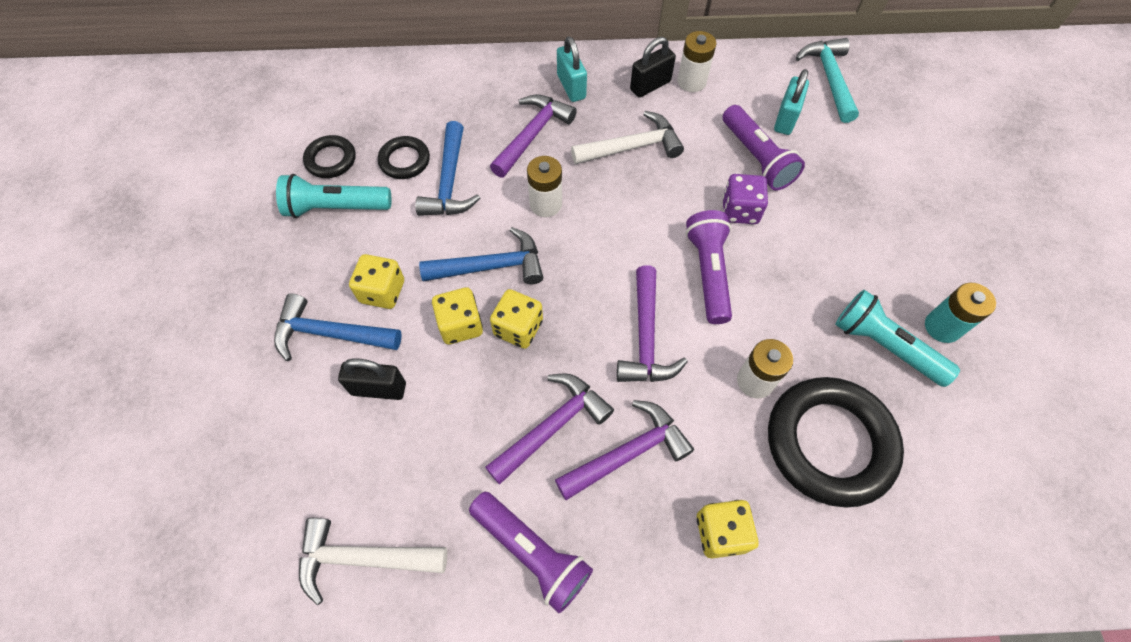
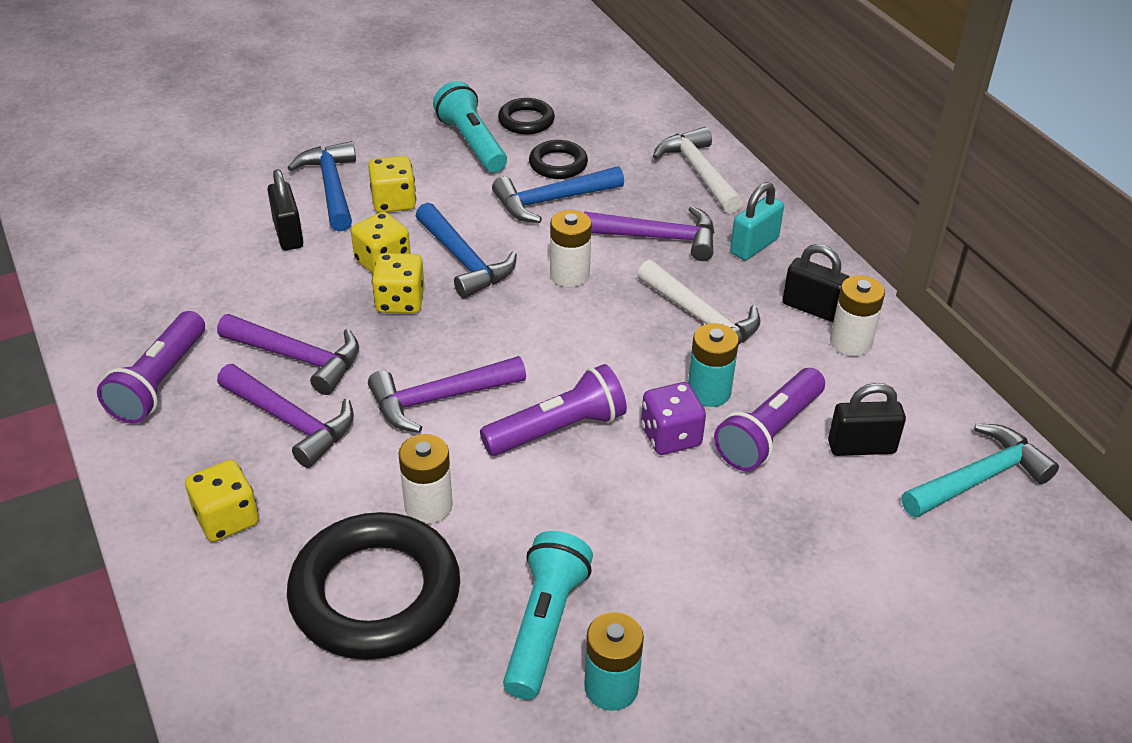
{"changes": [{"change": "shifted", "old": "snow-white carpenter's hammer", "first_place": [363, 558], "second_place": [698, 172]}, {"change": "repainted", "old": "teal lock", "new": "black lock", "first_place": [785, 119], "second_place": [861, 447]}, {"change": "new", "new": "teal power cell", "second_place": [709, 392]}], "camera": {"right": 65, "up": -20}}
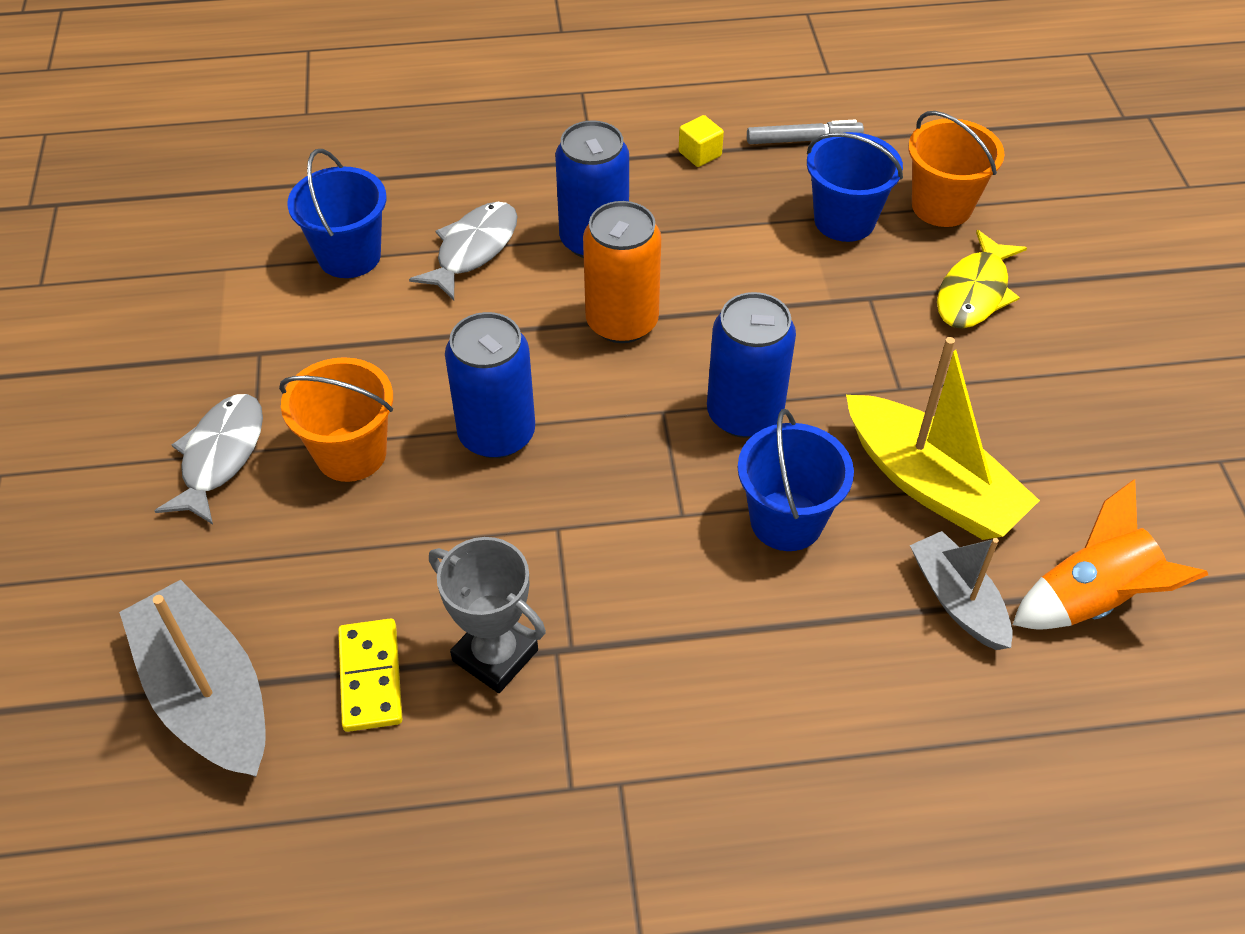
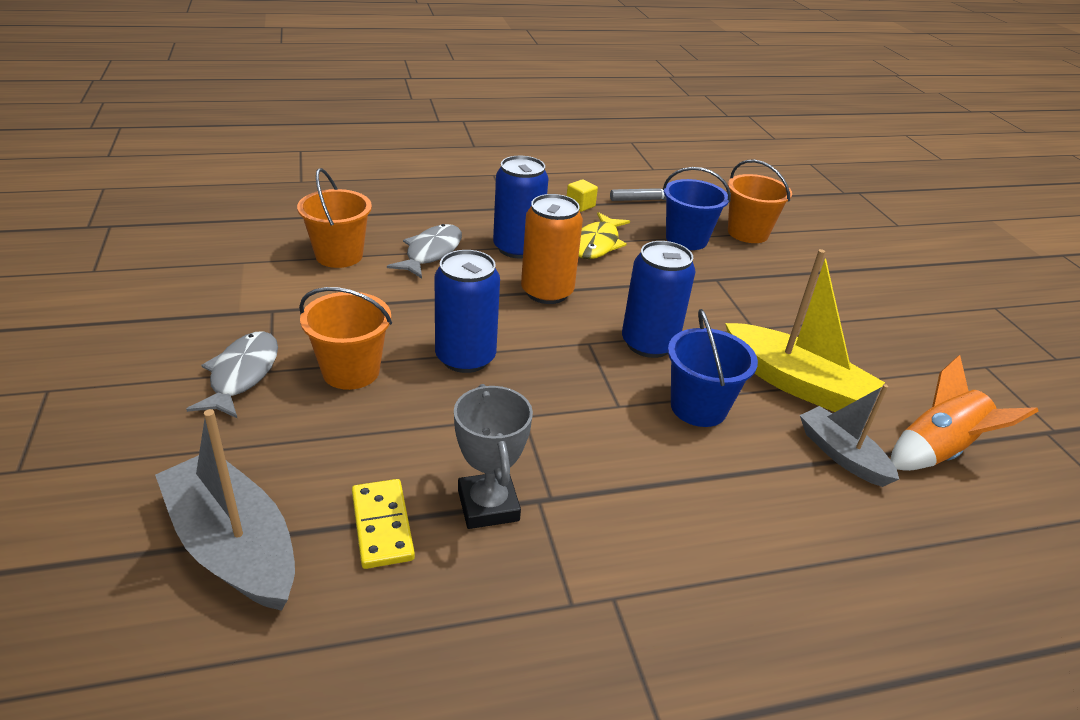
{"changes": [{"change": "repainted", "old": "cobalt bucket", "new": "bright orange bucket", "first_place": [349, 256], "second_place": [339, 255]}, {"change": "rotated", "old": "grey trophy", "first_place": [495, 655], "second_place": [488, 505], "degrees": 45}, {"change": "shifted", "old": "golden toy fish", "first_place": [974, 292], "second_place": [597, 244]}], "camera": {"right": -10, "up": -15}}
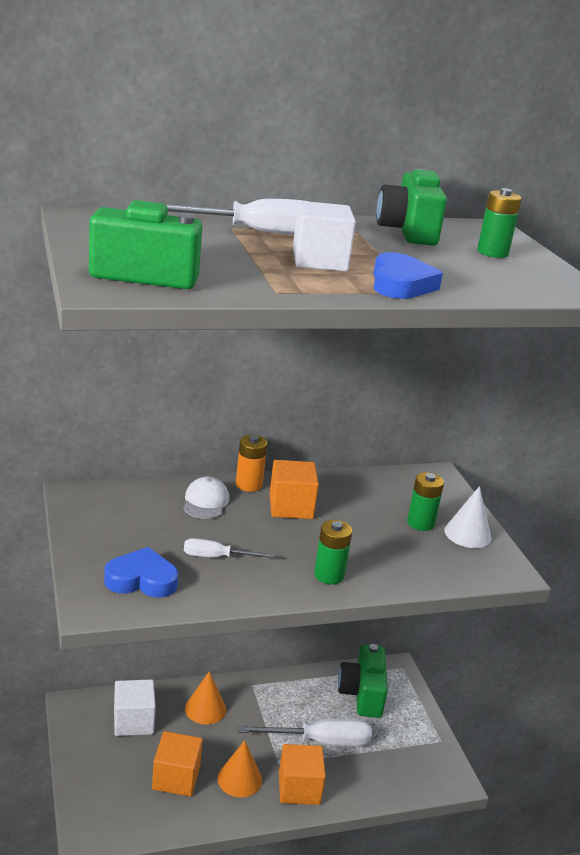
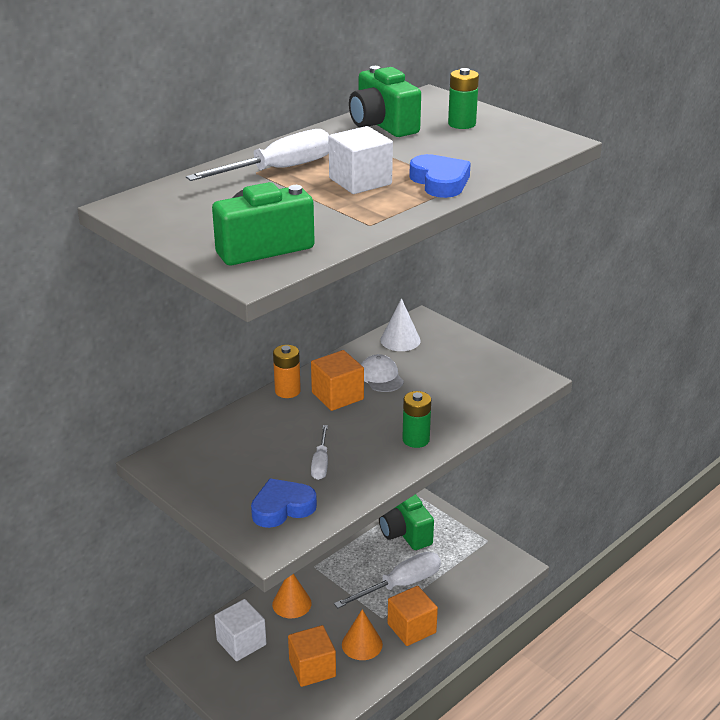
{"changes": [{"change": "shifted", "old": "snow-white cap", "first_place": [205, 502], "second_place": [381, 377]}, {"change": "rotated", "old": "snow-white flat screwdriver", "first_place": [216, 557], "second_place": [321, 463], "degrees": -60}, {"change": "gone", "old": "emerald power cell", "first_place": [420, 523]}, {"change": "shifted", "old": "snow-white solid cone", "first_place": [467, 534], "second_place": [400, 340]}], "camera": {"right": -25, "up": 5}}
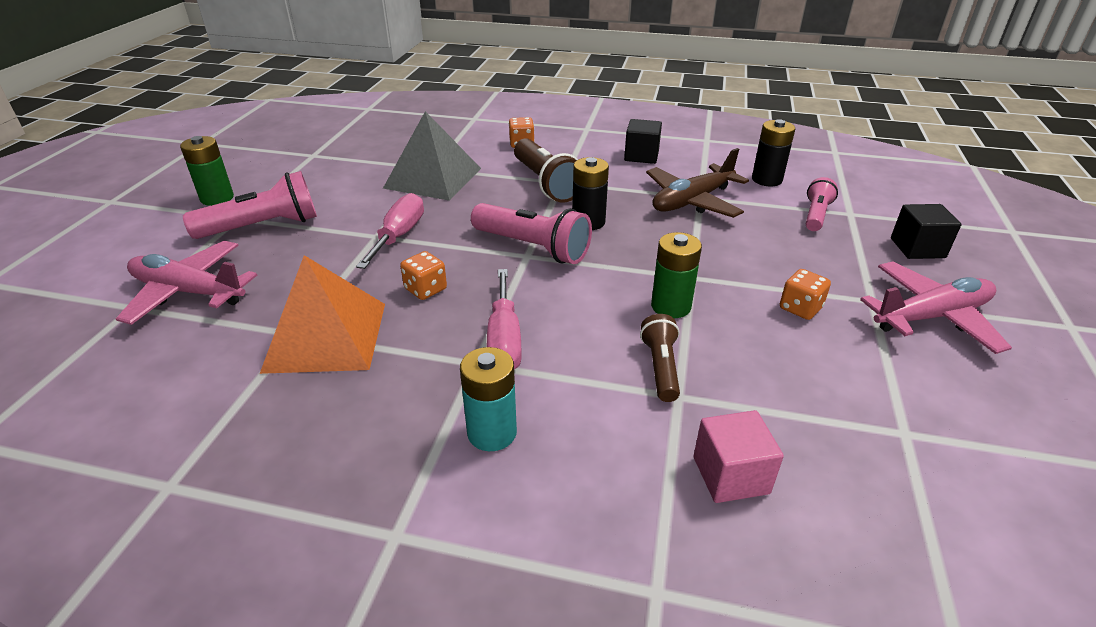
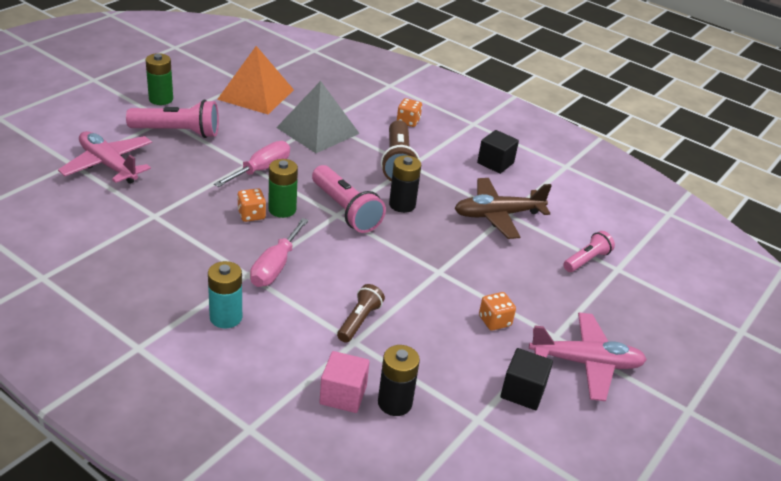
{"changes": [{"change": "shifted", "old": "bright orange pyramid", "first_place": [326, 336], "second_place": [256, 94]}, {"change": "shifted", "old": "emerald power cell", "first_place": [671, 306], "second_place": [282, 209]}, {"change": "shifted", "old": "black power cell", "first_place": [766, 180], "second_place": [395, 403]}, {"change": "shifted", "old": "black solid cube", "first_place": [917, 248], "second_place": [523, 391]}], "camera": {"right": 20, "up": 0}}
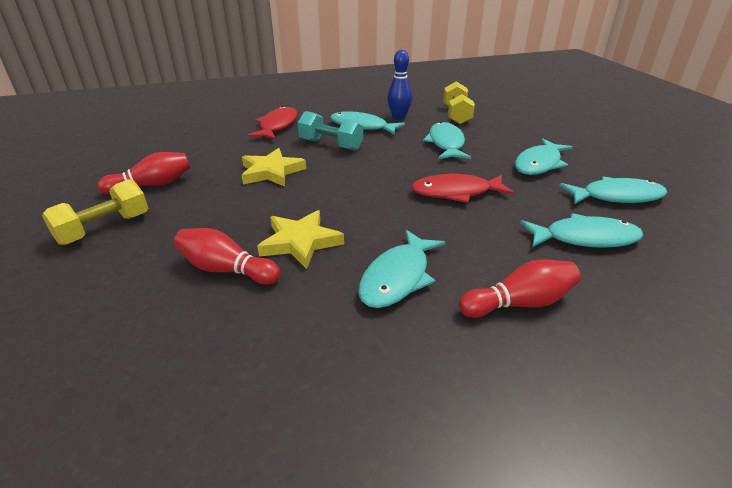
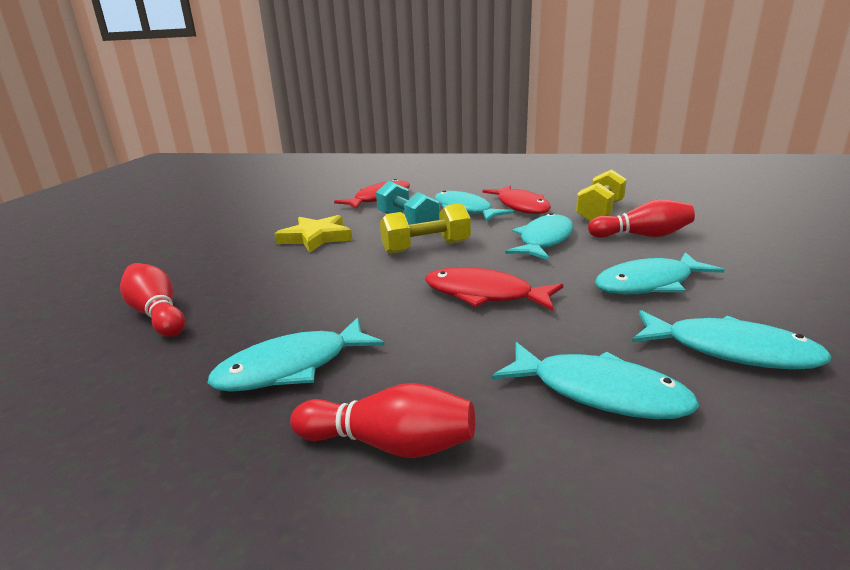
{"changes": [{"change": "shifted", "old": "golden free weight", "first_place": [104, 229], "second_place": [426, 247]}, {"change": "shifted", "old": "red tenpin", "first_place": [152, 185], "second_place": [642, 236]}, {"change": "gone", "old": "golden star shape", "first_place": [300, 242]}, {"change": "swapped", "old": "cobalt tenpin", "new": "red toy fish", "first_place": [398, 117], "second_place": [521, 206]}], "camera": {"right": 30, "up": -10}}
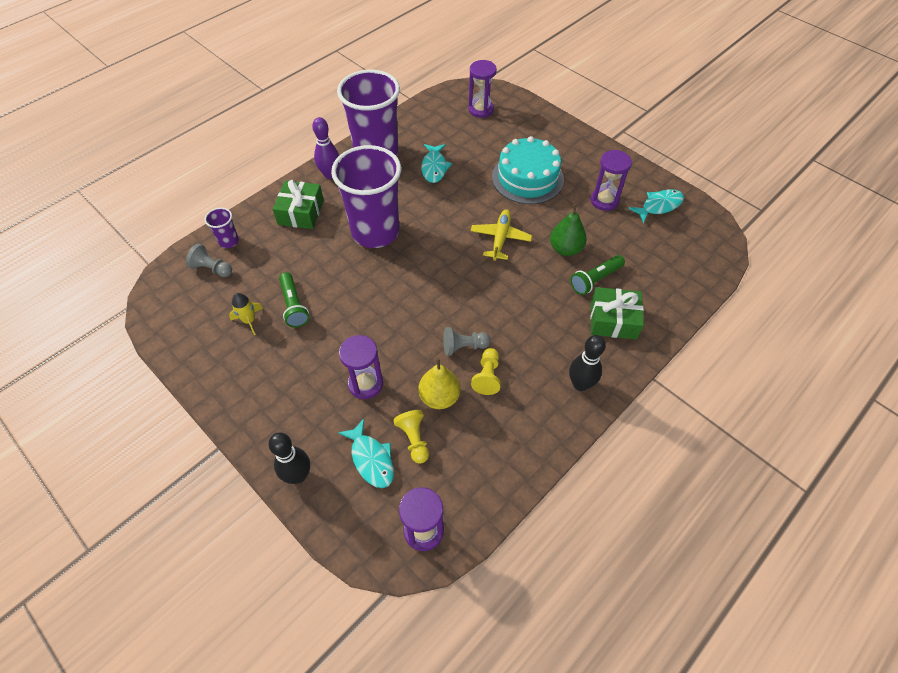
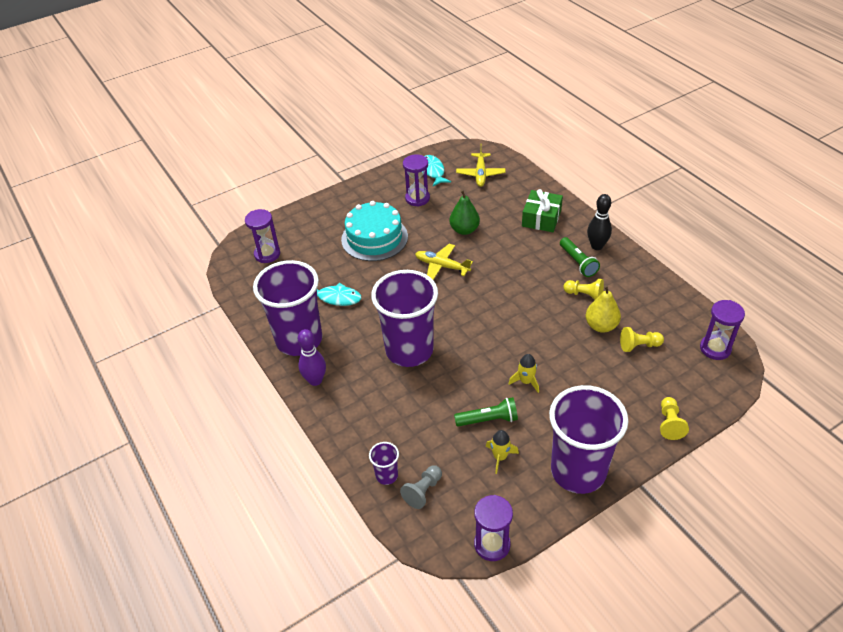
{"changes": [{"change": "swapped", "old": "black tenpin", "new": "golden chess pawn", "first_place": [298, 475], "second_place": [669, 423]}, {"change": "gone", "old": "emerald present", "first_place": [301, 212]}, {"change": "gone", "old": "teal toy fish", "first_place": [371, 459]}, {"change": "shifted", "old": "violet hourglass", "first_place": [365, 384], "second_place": [492, 544]}, {"change": "gone", "old": "grey chess pawn", "first_place": [464, 347]}, {"change": "shifted", "old": "emerald flashlight", "first_place": [595, 280], "second_place": [578, 262]}, {"change": "new", "new": "golden plane", "second_place": [480, 174]}, {"change": "new", "new": "golden spaceship", "second_place": [526, 381]}, {"change": "new", "new": "violet beaker", "second_place": [578, 471]}], "camera": {"right": -75, "up": -10}}
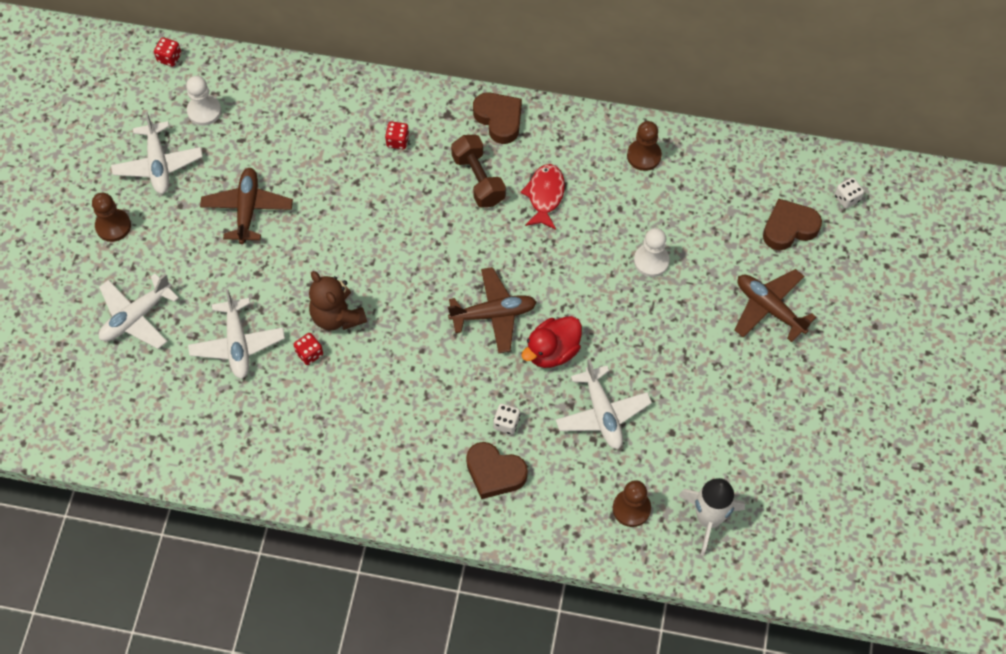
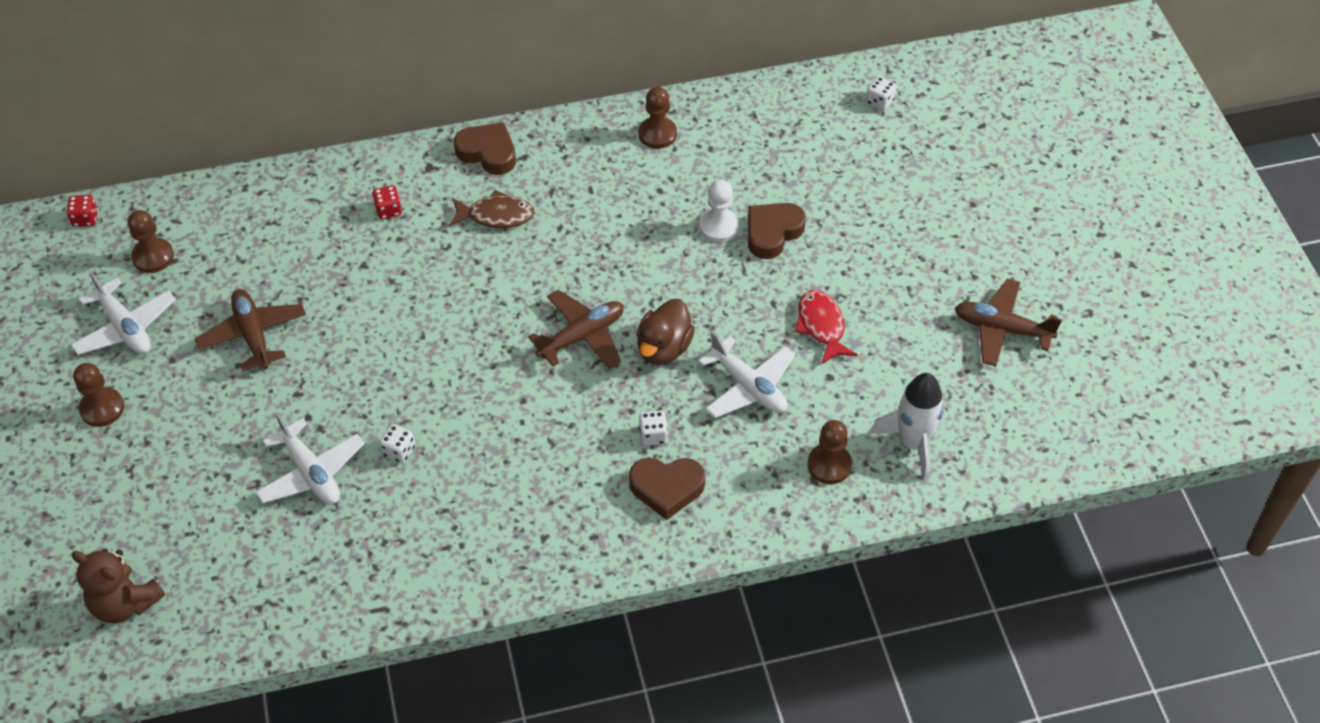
{"changes": [{"change": "gone", "old": "snow-white plane", "first_place": [136, 317]}, {"change": "repainted", "old": "snow-white chess pawn", "new": "russet chess pawn", "first_place": [204, 111], "second_place": [153, 257]}, {"change": "repainted", "old": "red die", "new": "snow-white die", "first_place": [309, 353], "second_place": [399, 451]}, {"change": "shifted", "old": "russet teddy bear", "first_place": [337, 316], "second_place": [125, 603]}, {"change": "swapped", "old": "russet free weight", "new": "russet toy fish", "first_place": [478, 179], "second_place": [496, 216]}, {"change": "shifted", "old": "red toy fish", "first_place": [545, 196], "second_place": [821, 326]}, {"change": "repainted", "old": "red toy duck", "new": "russet toy duck", "first_place": [552, 351], "second_place": [663, 348]}, {"change": "shifted", "old": "russet plane", "first_place": [769, 308], "second_place": [1002, 329]}, {"change": "shifted", "old": "russet heart", "first_place": [789, 228], "second_place": [772, 233]}], "camera": {"right": -25, "up": -10}}
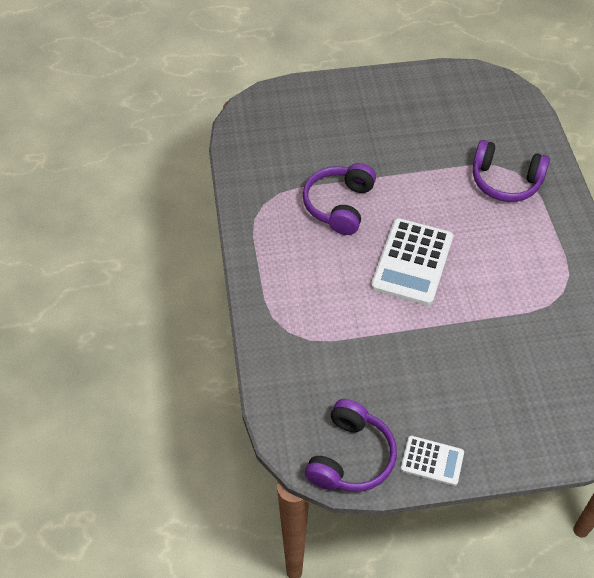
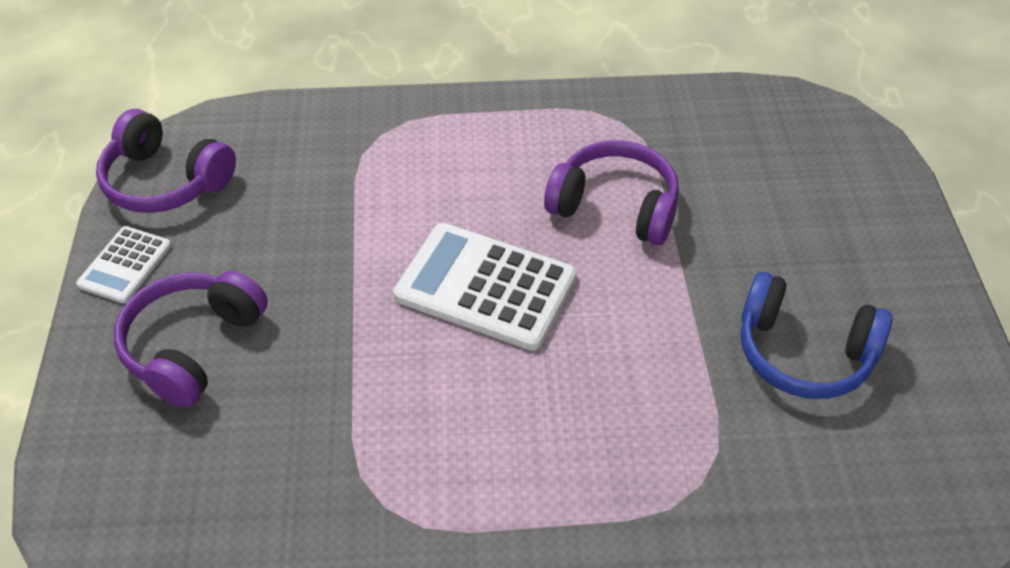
{"changes": [{"change": "shifted", "old": "violet over-ear headphones", "first_place": [505, 181], "second_place": [192, 346]}, {"change": "new", "new": "cobalt over-ear headphones", "second_place": [803, 353]}], "camera": {"right": 95, "up": -5}}
